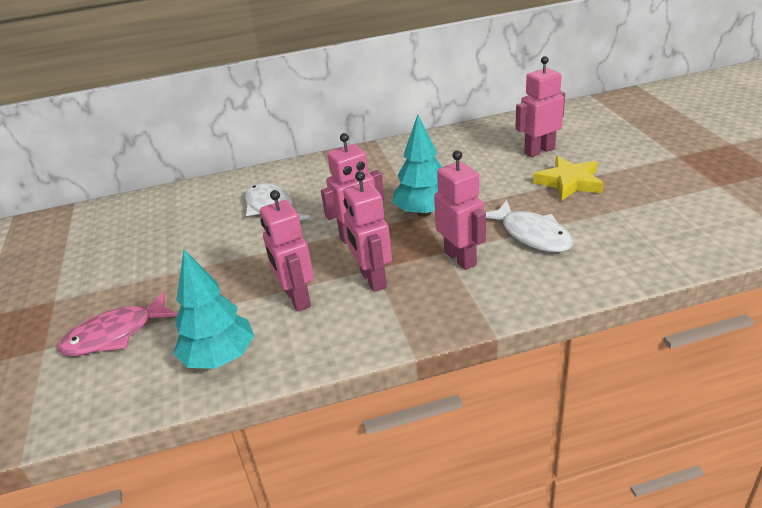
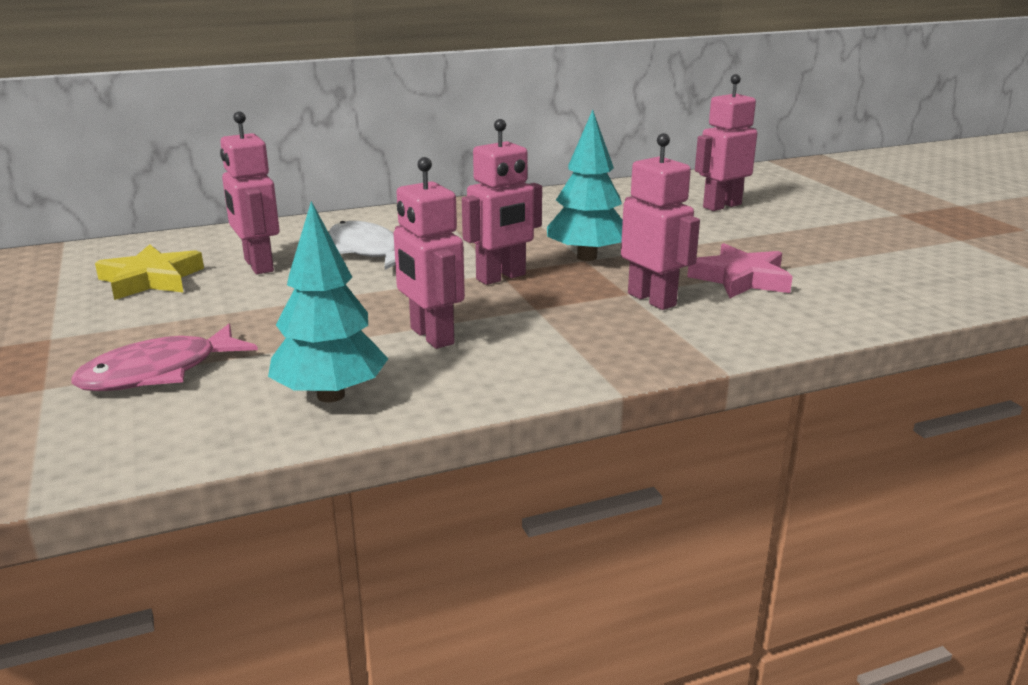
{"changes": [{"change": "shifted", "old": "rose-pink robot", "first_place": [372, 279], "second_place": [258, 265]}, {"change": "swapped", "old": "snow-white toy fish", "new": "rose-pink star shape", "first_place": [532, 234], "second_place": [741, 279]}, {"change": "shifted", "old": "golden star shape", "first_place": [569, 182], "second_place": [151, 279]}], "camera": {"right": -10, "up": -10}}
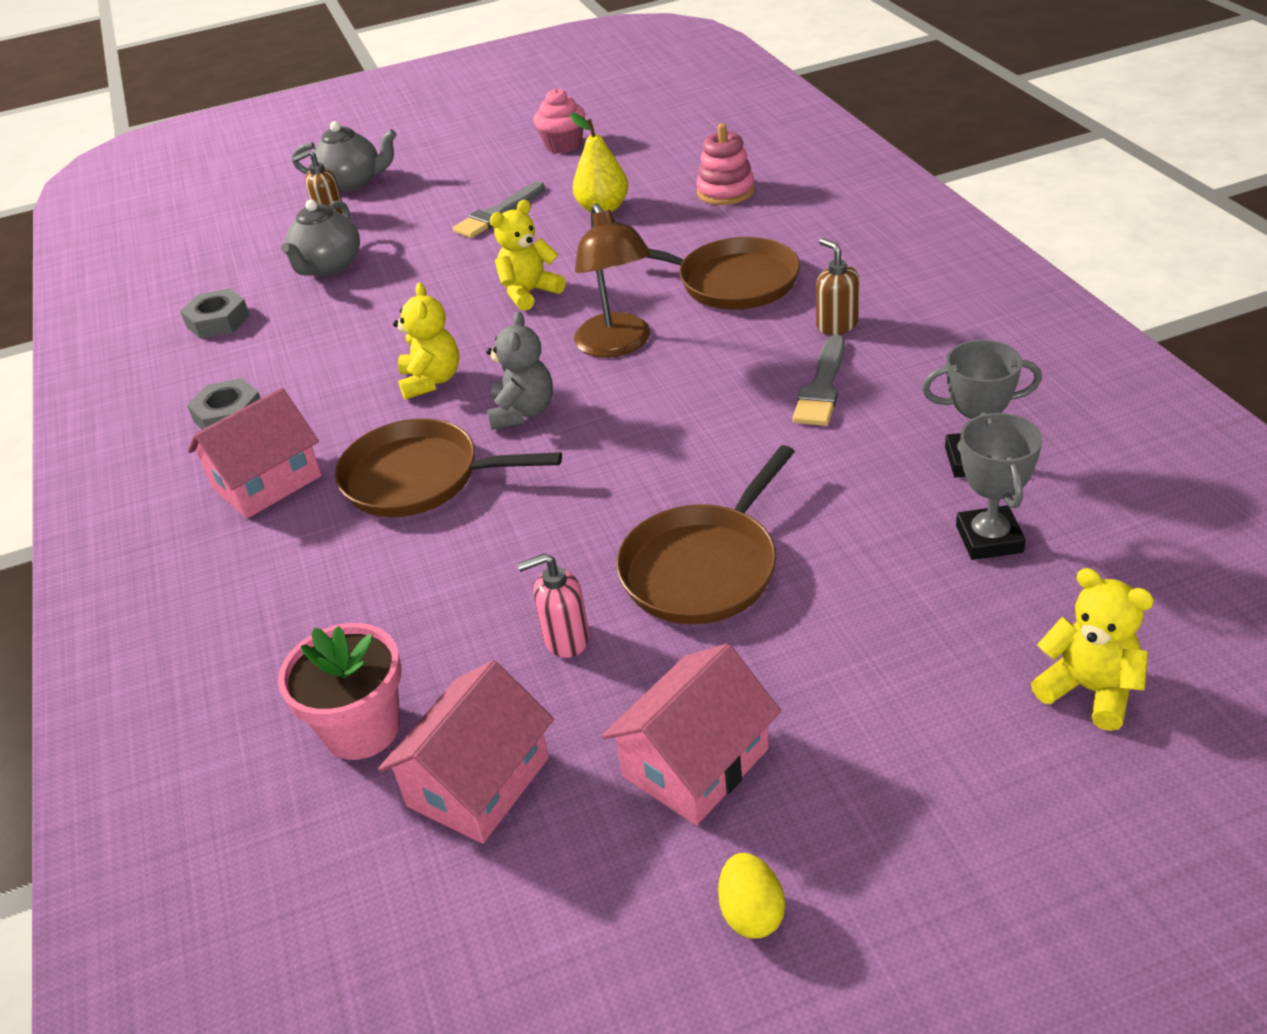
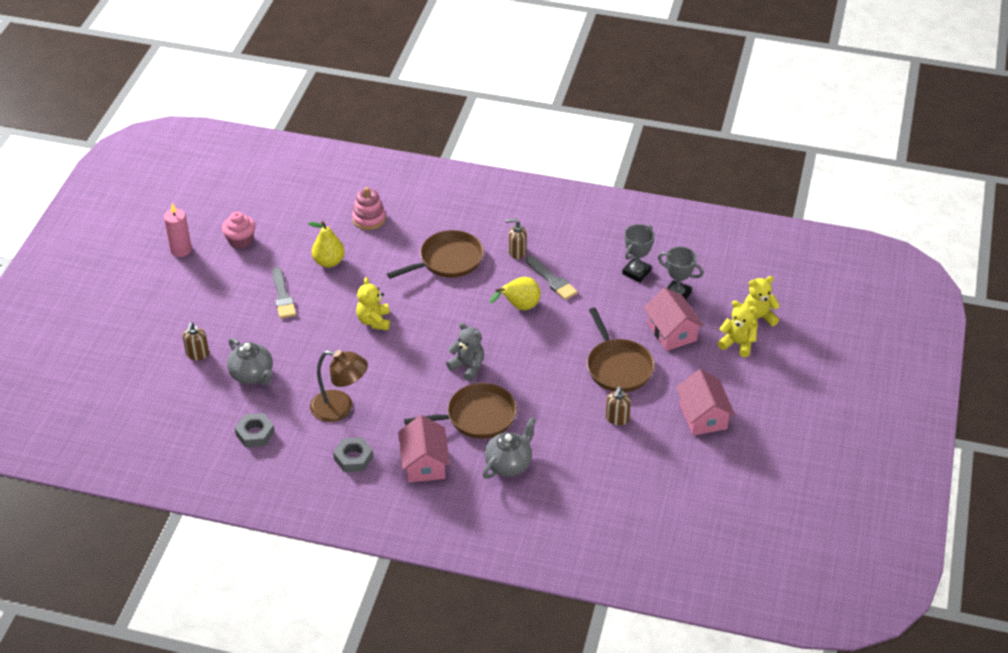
{"changes": [{"change": "gone", "old": "rose-pink flower pot", "first_place": [362, 729]}, {"change": "shifted", "old": "grey teapot", "first_place": [352, 183], "second_place": [509, 464]}, {"change": "rotated", "old": "russet frying pan", "first_place": [419, 478], "second_place": [477, 416], "degrees": -150}, {"change": "shifted", "old": "rose-pink toy house", "first_place": [478, 782], "second_place": [672, 332]}, {"change": "shifted", "old": "golden teddy bear", "first_place": [431, 381], "second_place": [737, 344]}, {"change": "repainted", "old": "rose-pink pump bottle", "new": "russet pump bottle", "first_place": [565, 639], "second_place": [617, 418]}, {"change": "shifted", "old": "russet desk lamp", "first_place": [617, 345], "second_place": [340, 408]}, {"change": "gone", "old": "golden toy egg", "first_place": [751, 913]}, {"change": "new", "new": "rose-pink candle", "second_place": [181, 250]}, {"change": "new", "new": "golden pear fruit", "second_place": [519, 307]}], "camera": {"right": -60, "up": 5}}
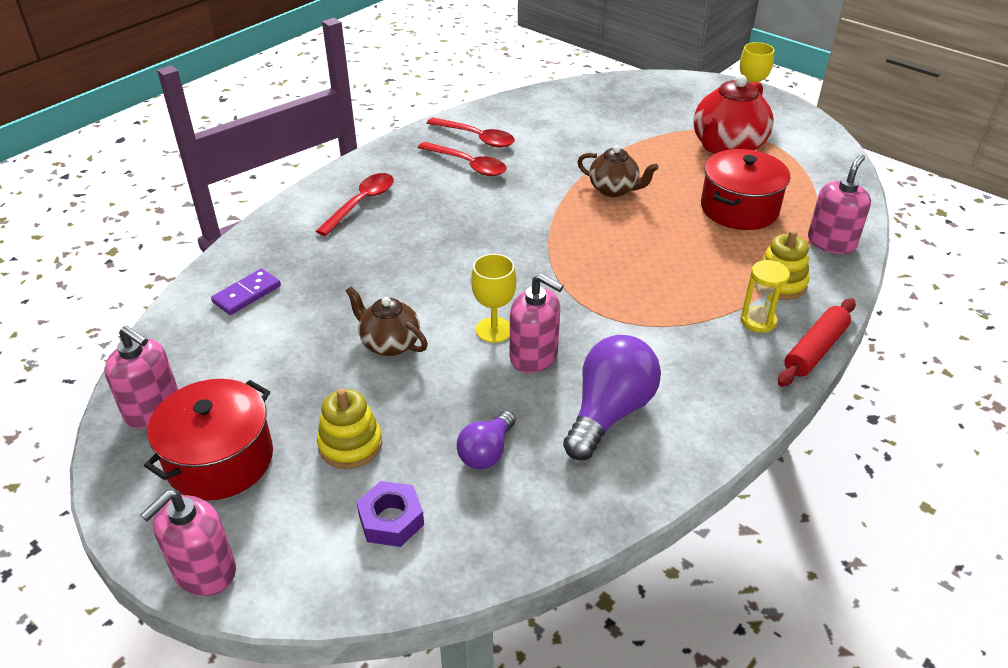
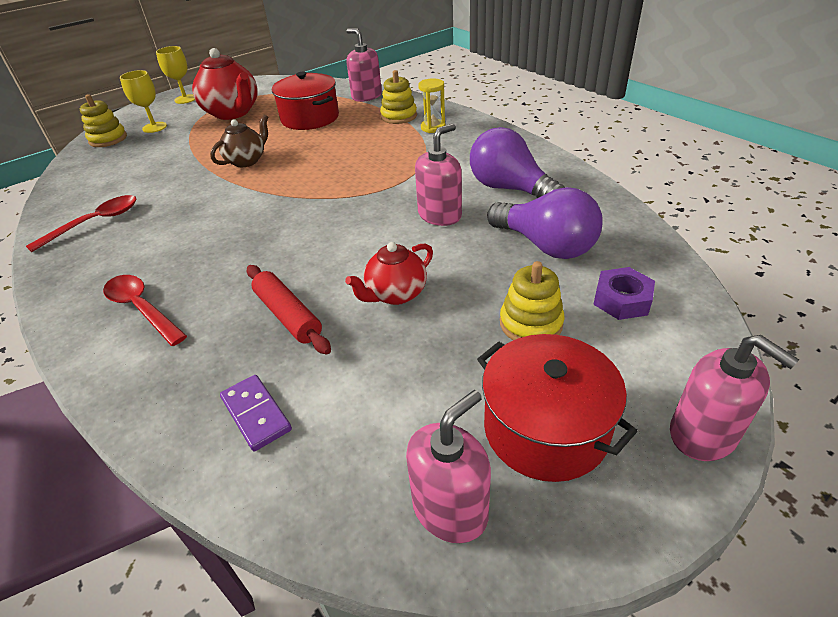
{"changes": [{"change": "repainted", "old": "russet teapot", "new": "red teapot", "first_place": [389, 343], "second_place": [395, 294]}, {"change": "gone", "old": "red tablespoon", "first_place": [468, 165]}, {"change": "scaled", "old": "violet light bulb", "first_place": [486, 452], "second_place": [546, 245], "factor": 1.72}, {"change": "shifted", "old": "golden wine glass", "first_place": [494, 330], "second_place": [154, 127]}, {"change": "shifted", "old": "red rolling pin", "first_place": [815, 350], "second_place": [288, 315]}, {"change": "new", "new": "golden stacking toy", "second_place": [108, 139]}], "camera": {"right": -75, "up": 0}}
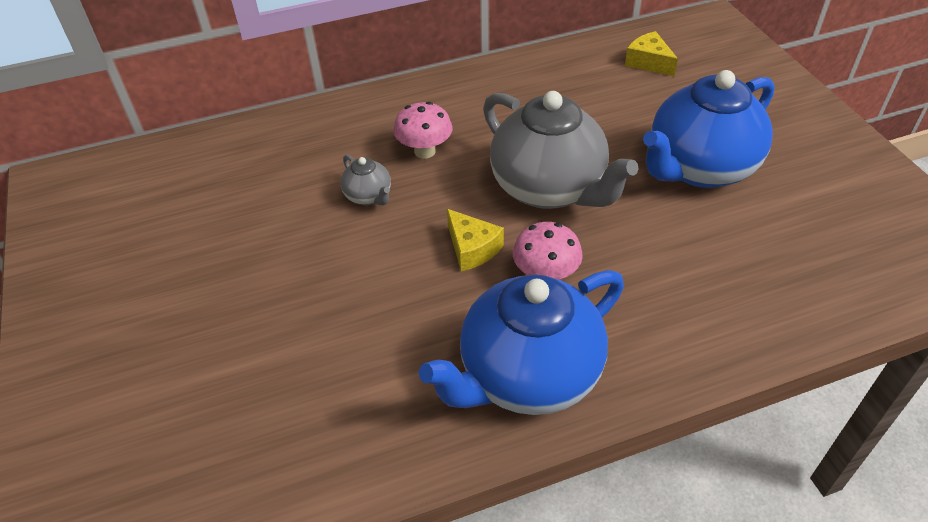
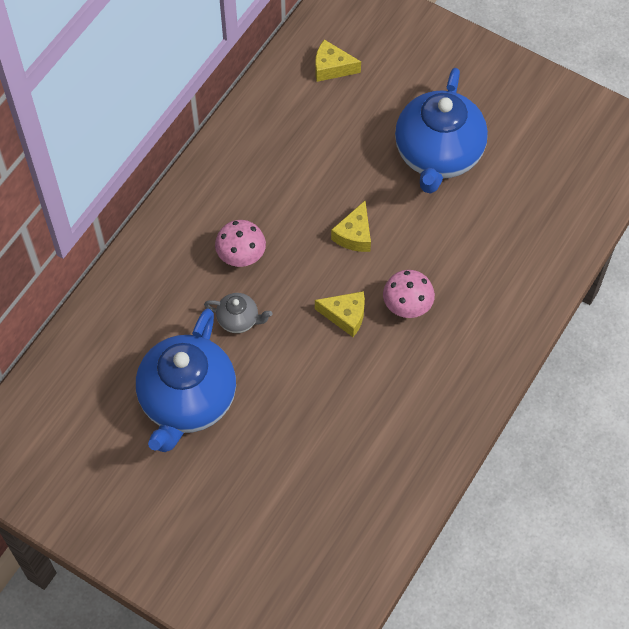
{"changes": [{"change": "shifted", "old": "cobalt teapot", "first_place": [528, 375], "second_place": [187, 401]}, {"change": "swapped", "old": "grey teapot", "new": "golden cheese", "first_place": [549, 188], "second_place": [354, 235]}], "camera": {"right": -40, "up": 15}}
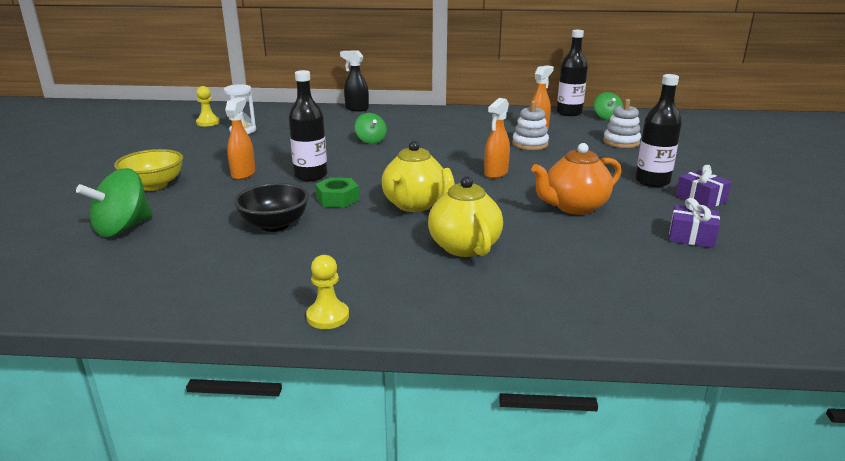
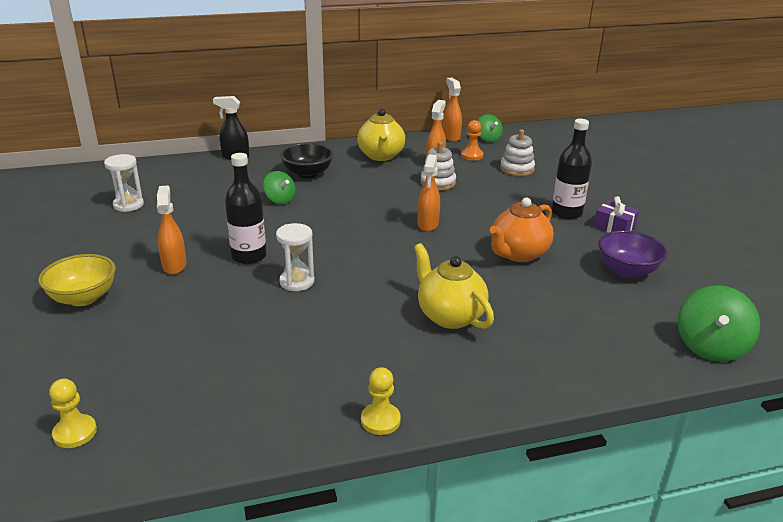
{"changes": [{"change": "shifted", "old": "emerald spinning top", "first_place": [122, 228], "second_place": [710, 347]}, {"change": "shifted", "old": "golden chess pawn", "first_place": [208, 123], "second_place": [75, 433]}, {"change": "shifted", "old": "black deep dish", "first_place": [275, 225], "second_place": [307, 174]}, {"change": "swapped", "old": "emerald nut", "new": "snow-white hourglass", "first_place": [337, 199], "second_place": [297, 282]}, {"change": "shifted", "old": "golden teapot", "first_place": [414, 205], "second_place": [381, 156]}, {"change": "swapped", "old": "black flask", "new": "bright orange sprayer", "first_place": [569, 113], "second_place": [451, 137]}, {"change": "swapped", "old": "violet present", "new": "violet deep dish", "first_place": [691, 237], "second_place": [627, 270]}, {"change": "new", "new": "bright orange chess pawn", "second_place": [471, 155]}], "camera": {"right": -20, "up": 5}}
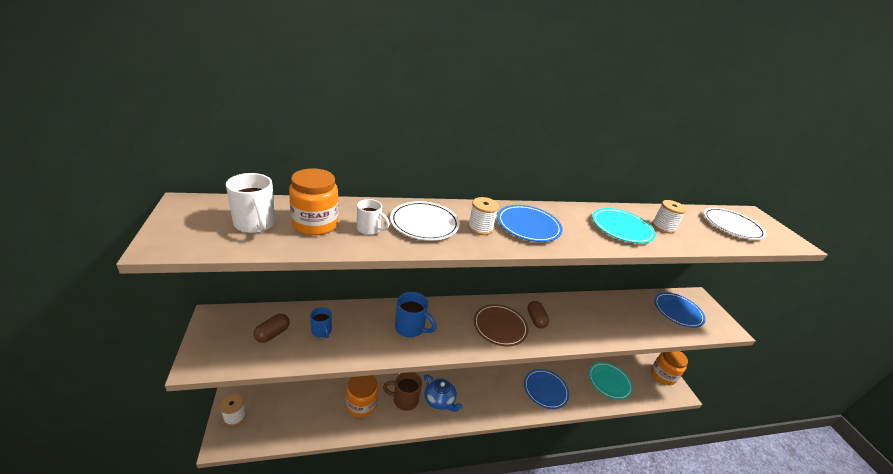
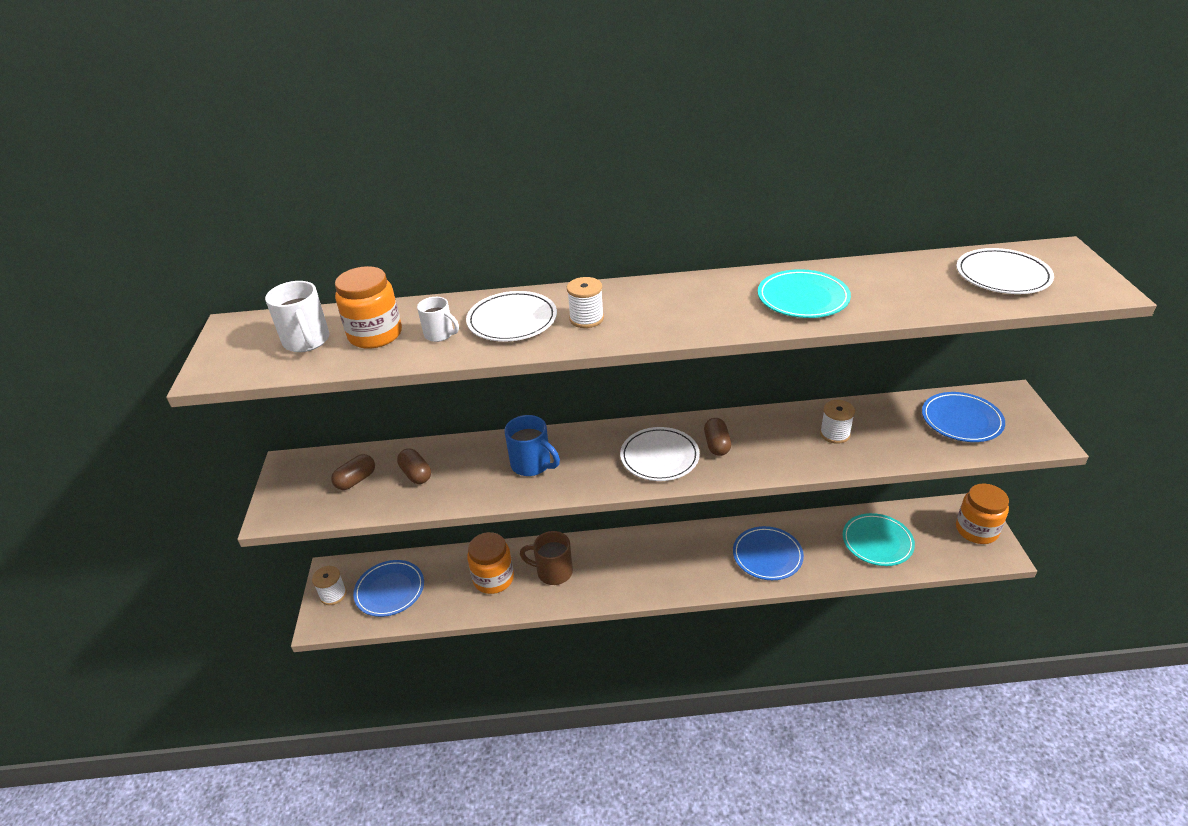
{"changes": [{"change": "swapped", "old": "cobalt tea mug", "new": "russet capsule", "first_place": [322, 331], "second_place": [416, 474]}, {"change": "gone", "old": "cobalt teapot", "first_place": [440, 400]}, {"change": "repainted", "old": "russet dinner plate", "new": "snow-white dinner plate", "first_place": [500, 327], "second_place": [659, 457]}, {"change": "shifted", "old": "cobalt dinner plate", "first_place": [528, 226], "second_place": [390, 590]}, {"change": "shifted", "old": "snow-white reel of thread", "first_place": [663, 227], "second_place": [835, 434]}], "camera": {"right": 15, "up": 5}}
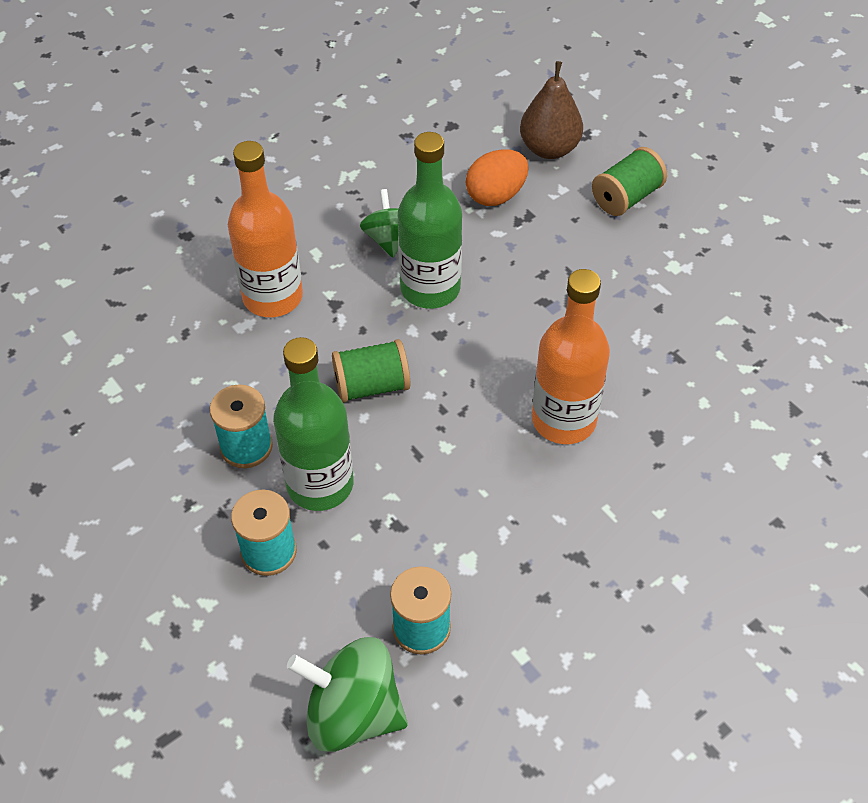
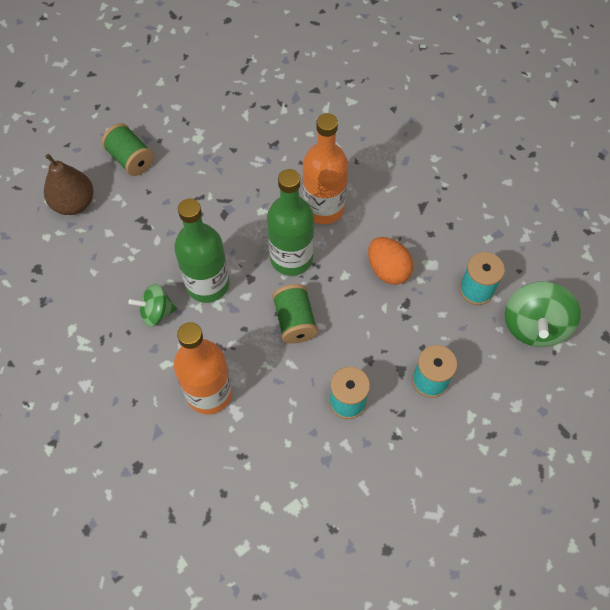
{"changes": [{"change": "shifted", "old": "emerald flask", "first_place": [320, 484], "second_place": [291, 258]}, {"change": "shifted", "old": "bright orange toy egg", "first_place": [496, 195], "second_place": [388, 270]}], "camera": {"right": -90, "up": 10}}
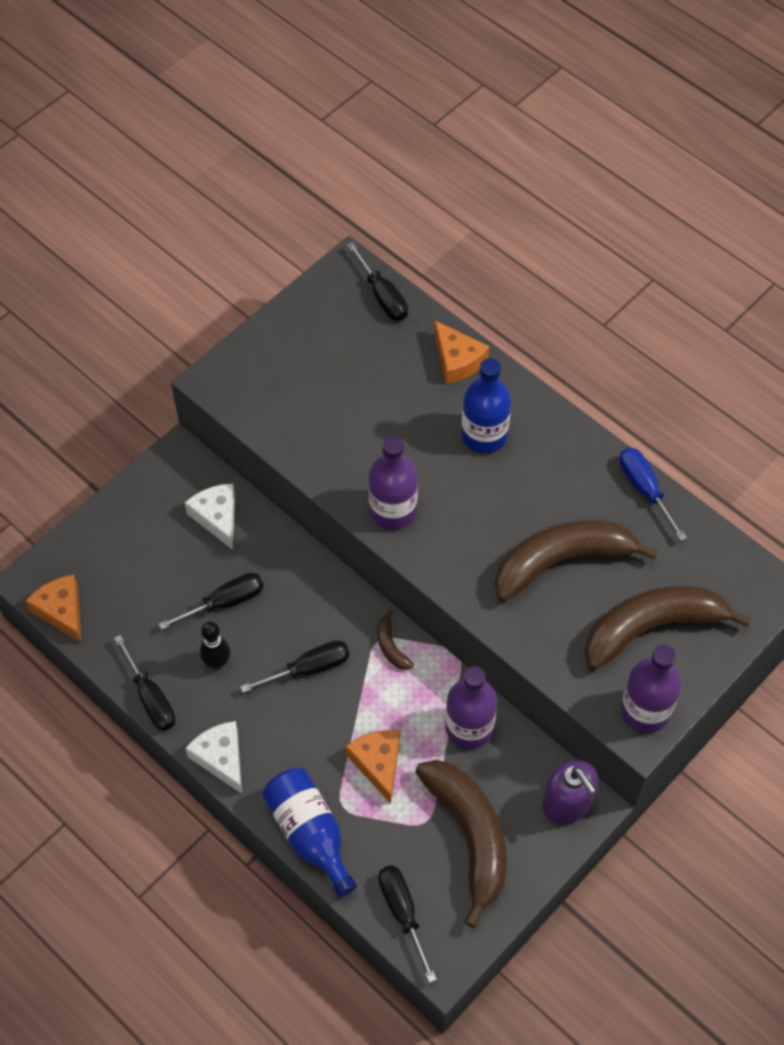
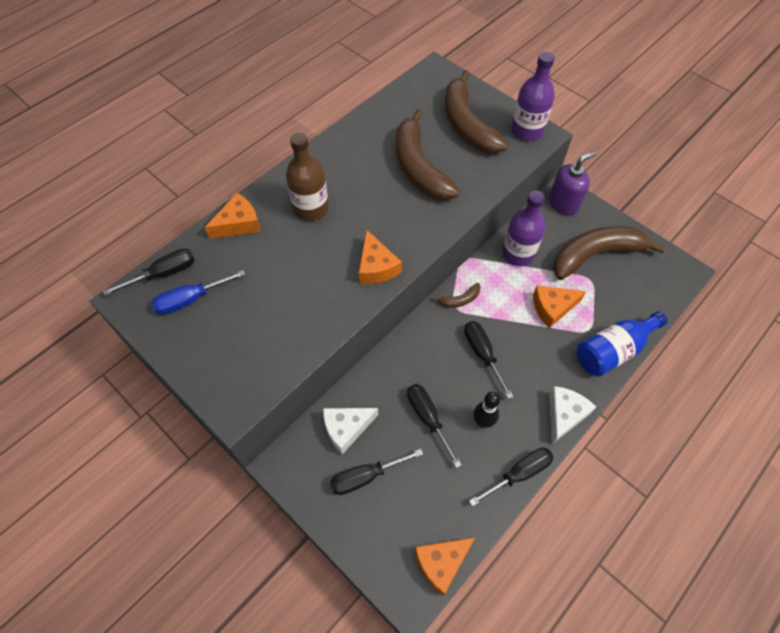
{"changes": [{"change": "rotated", "old": "snow-white cheese", "first_place": [221, 758], "second_place": [564, 415], "degrees": 150}, {"change": "swapped", "old": "violet flask", "new": "bright orange cheese", "first_place": [393, 510], "second_place": [376, 267]}, {"change": "shifted", "old": "black flat screwdriver", "first_place": [403, 913], "second_place": [366, 477]}, {"change": "repainted", "old": "cobalt flask", "new": "russet flask", "first_place": [484, 435], "second_place": [311, 208]}, {"change": "shifted", "old": "cobalt flat screwdriver", "first_place": [645, 489], "second_place": [191, 299]}], "camera": {"right": -90, "up": 0}}
